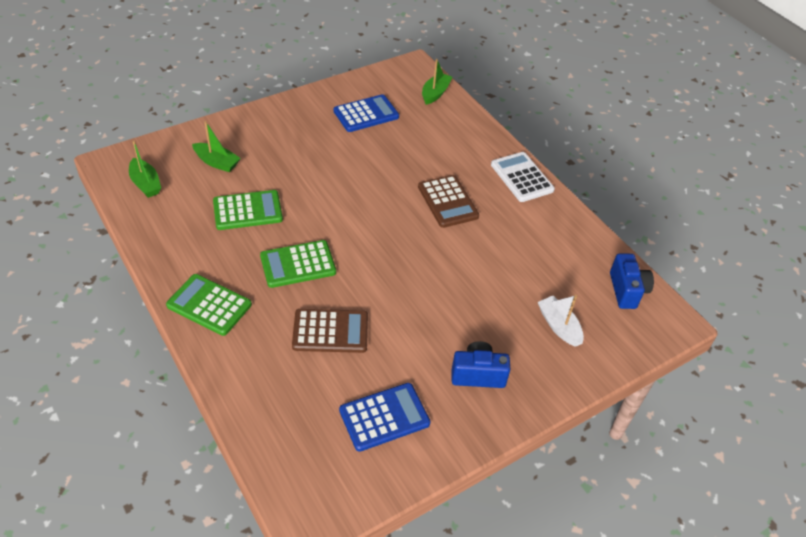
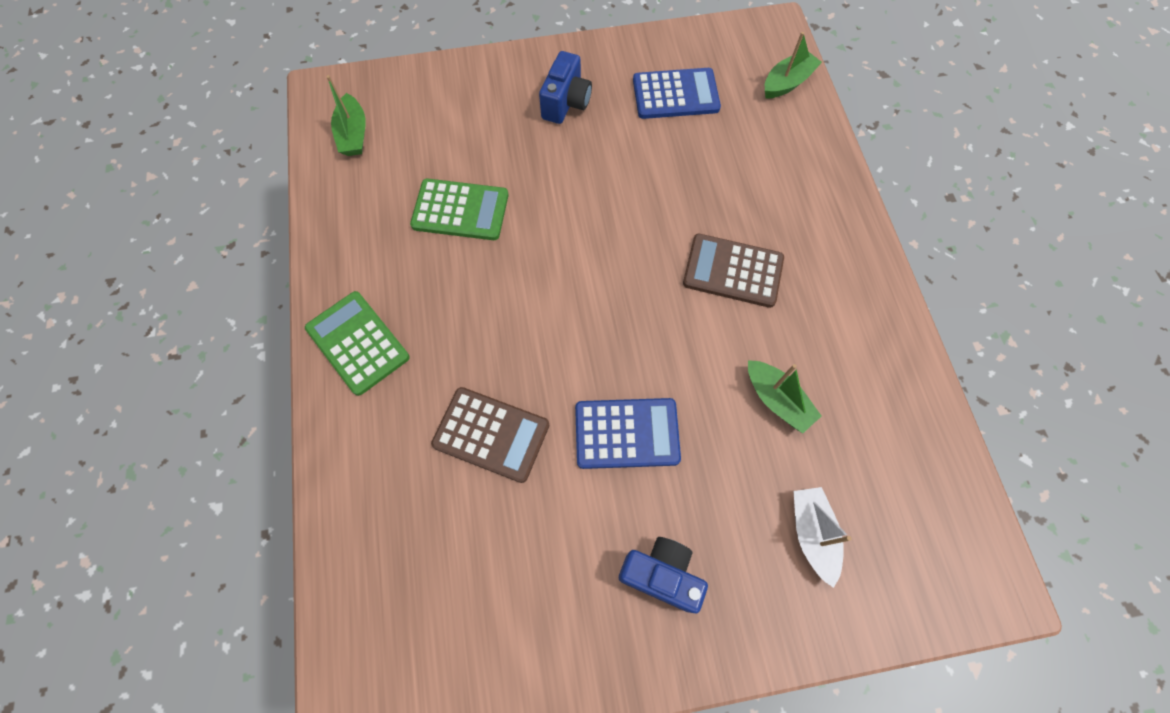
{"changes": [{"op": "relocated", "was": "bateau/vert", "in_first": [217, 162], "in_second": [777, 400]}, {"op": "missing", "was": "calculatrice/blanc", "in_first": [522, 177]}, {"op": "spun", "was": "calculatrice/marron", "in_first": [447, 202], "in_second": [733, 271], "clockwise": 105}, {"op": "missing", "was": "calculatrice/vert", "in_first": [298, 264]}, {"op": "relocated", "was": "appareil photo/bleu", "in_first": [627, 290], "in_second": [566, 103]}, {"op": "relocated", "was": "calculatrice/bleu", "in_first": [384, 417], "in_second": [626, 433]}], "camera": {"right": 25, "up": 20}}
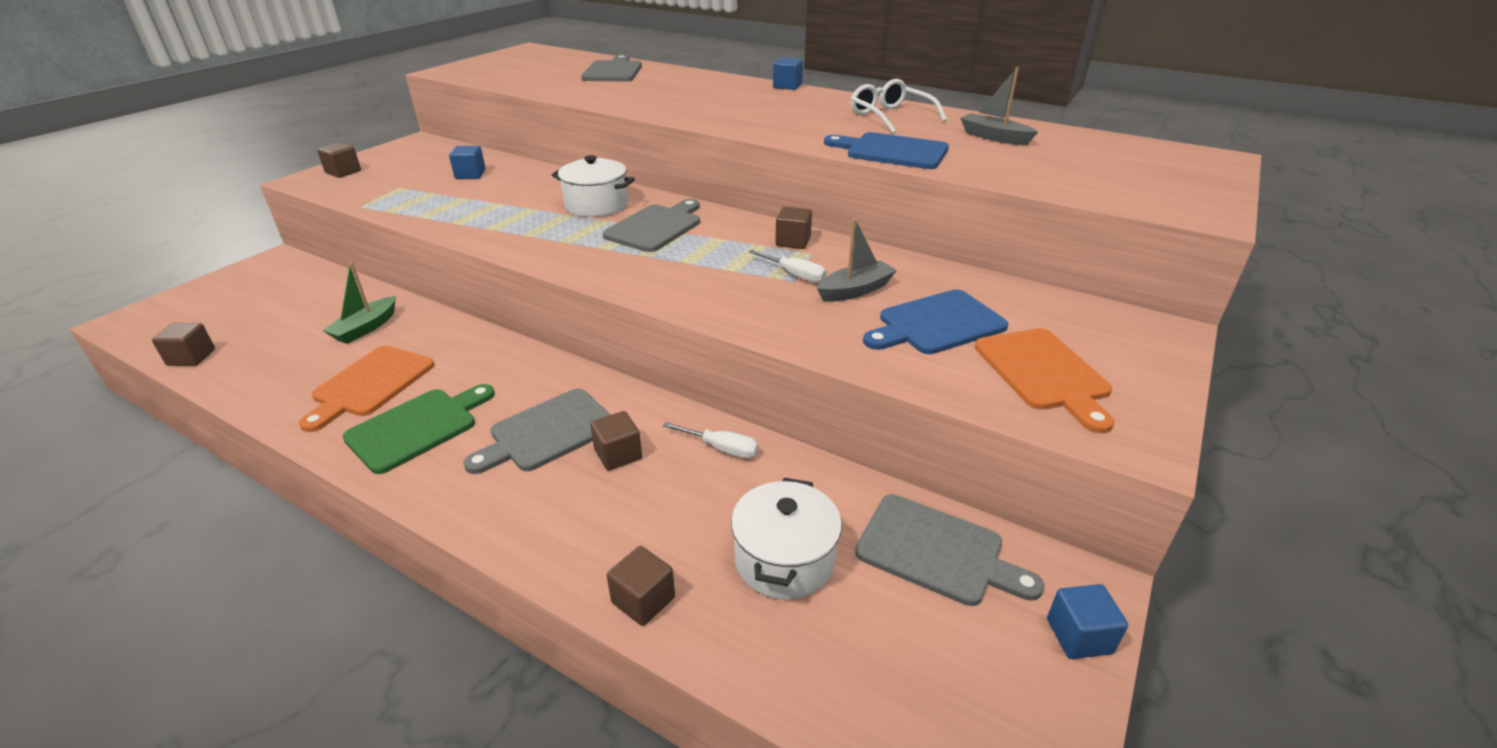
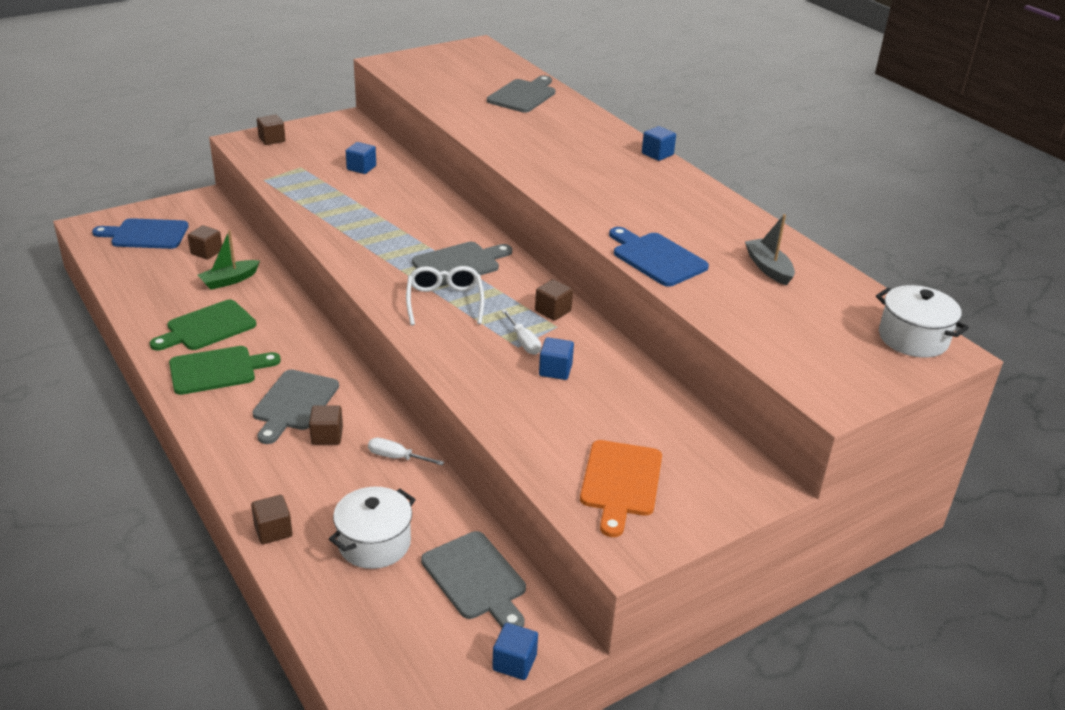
{"changes": [{"op": "relocated", "was": "lunettes/blanc", "in_first": [890, 117], "in_second": [444, 302]}, {"op": "relocated", "was": "marmite/blanc", "in_first": [596, 205], "in_second": [913, 338]}, {"op": "exchanged", "was": "bateau/gris", "now": "cube/bleu", "in_first": [855, 290], "in_second": [555, 370]}, {"op": "relocated", "was": "planche à découper/bleu", "in_first": [937, 324], "in_second": [146, 234]}, {"op": "relocated", "was": "cube/marron", "in_first": [191, 357], "in_second": [206, 252]}, {"op": "colour", "was": "planche à découper/orange", "now": "planche à découper/vert", "in_first": [370, 384], "in_second": [207, 327]}, {"op": "spun", "was": "planche à découper/gris", "in_first": [548, 432], "in_second": [294, 403], "clockwise": -60}, {"op": "spun", "was": "tournevis/blanc", "in_first": [721, 448], "in_second": [397, 457], "clockwise": 150}], "camera": {"right": 25, "up": 0}}
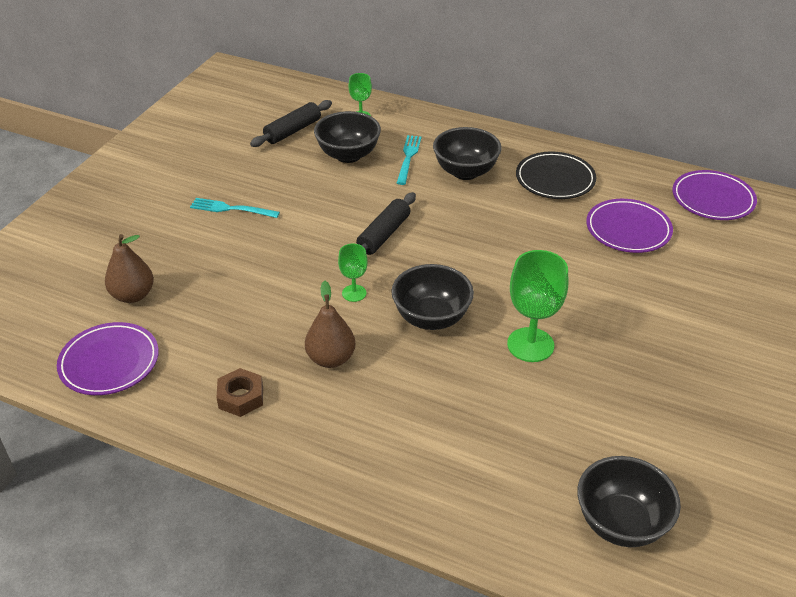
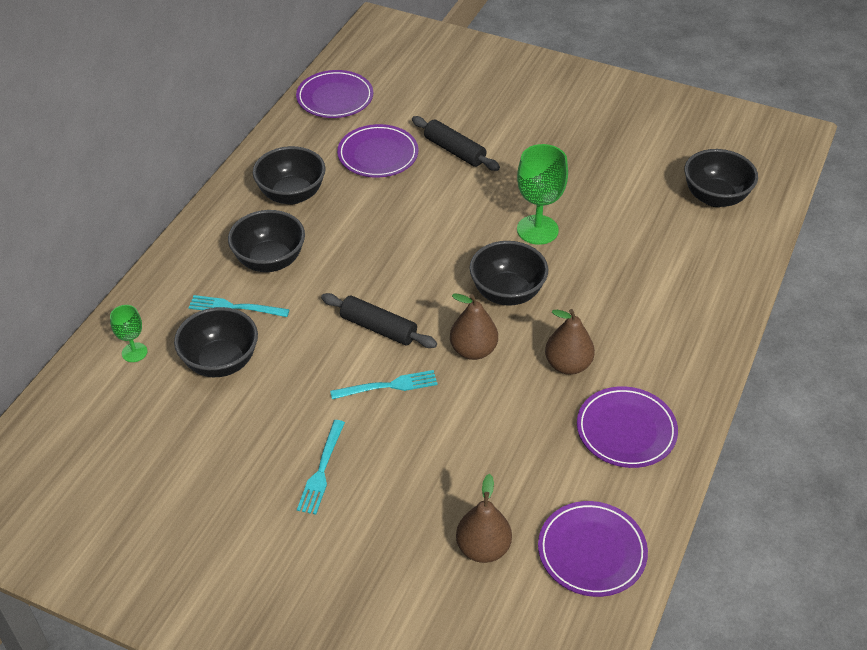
{"changes": [{"op": "relocated", "was": "rouleau à pâtisserie/noir", "in_first": [292, 131], "in_second": [454, 151]}, {"op": "exchanged", "was": "assiette/noir", "now": "bol/noir", "in_first": [555, 179], "in_second": [292, 195]}, {"op": "exchanged", "was": "verre à pied/vert", "now": "poire/marron", "in_first": [354, 293], "in_second": [473, 350]}, {"op": "exchanged", "was": "écrou/marron", "now": "assiette/violet", "in_first": [241, 397], "in_second": [626, 430]}, {"op": "appeared", "now": "fourchette/turquoise", "in_second": [389, 386]}], "camera": {"right": -90, "up": 5}}
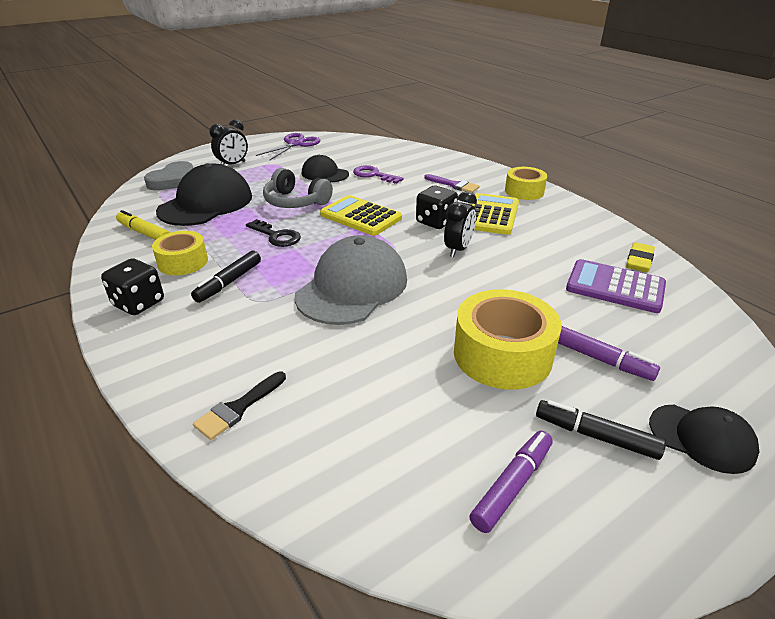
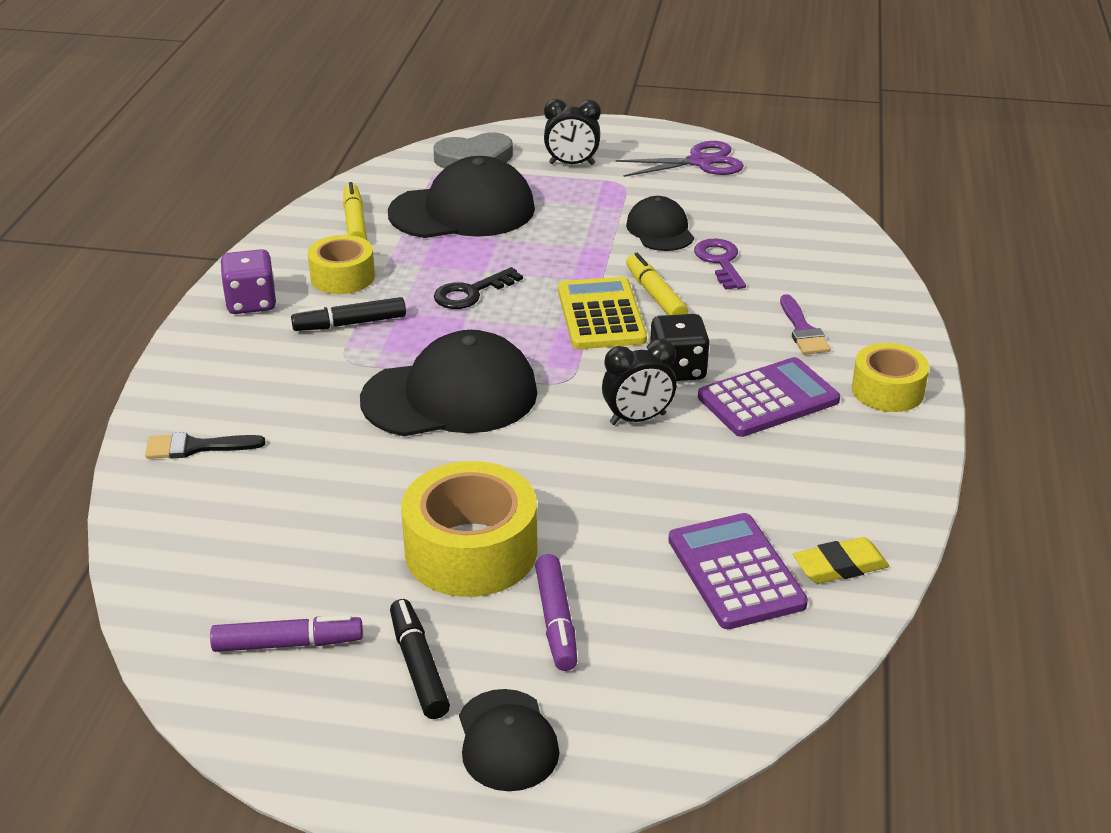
{"changes": [{"op": "missing", "was": "casque audio/gris", "in_first": [295, 202]}, {"op": "colour", "was": "calculatrice/jaune", "now": "calculatrice/violet", "in_first": [491, 215], "in_second": [768, 399]}, {"op": "spun", "was": "clé/noir", "in_first": [276, 236], "in_second": [471, 293], "clockwise": 60}, {"op": "colour", "was": "casquette/gris", "now": "casquette/noir", "in_first": [352, 287], "in_second": [450, 396]}, {"op": "colour", "was": "dé/noir", "now": "dé/violet", "in_first": [139, 303], "in_second": [251, 303]}, {"op": "appeared", "now": "feutre/jaune", "in_second": [655, 295]}], "camera": {"right": 45, "up": 0}}
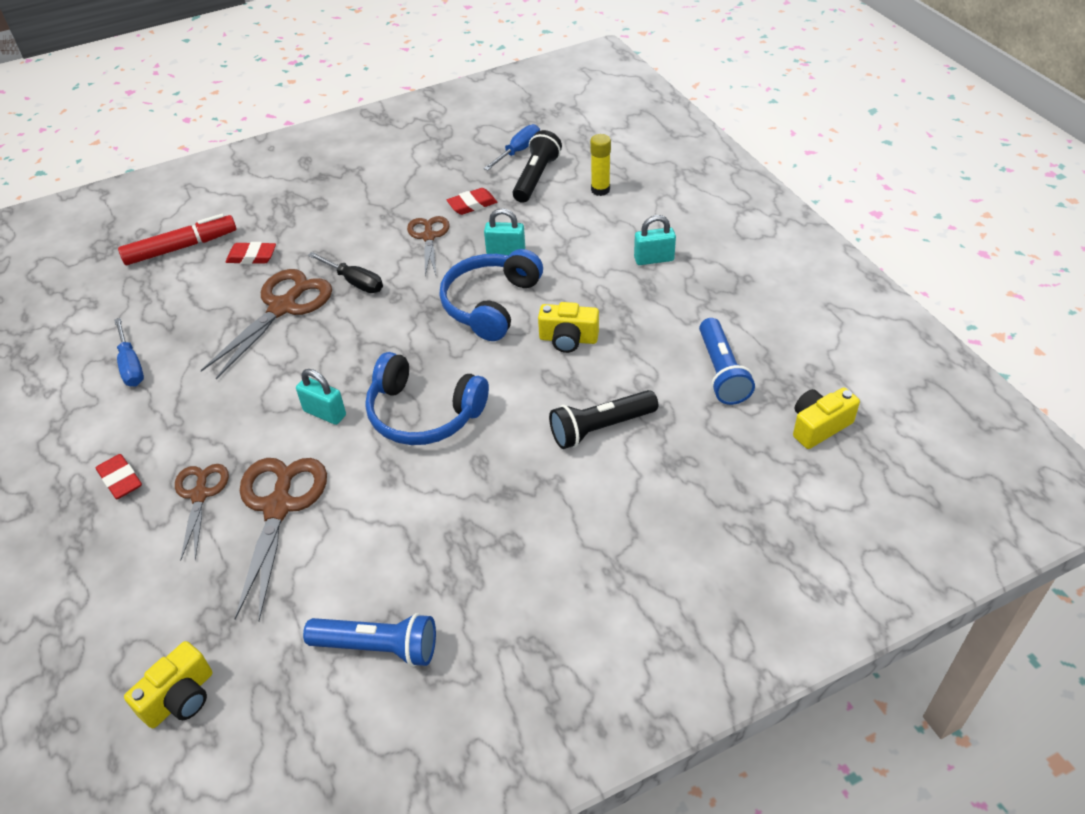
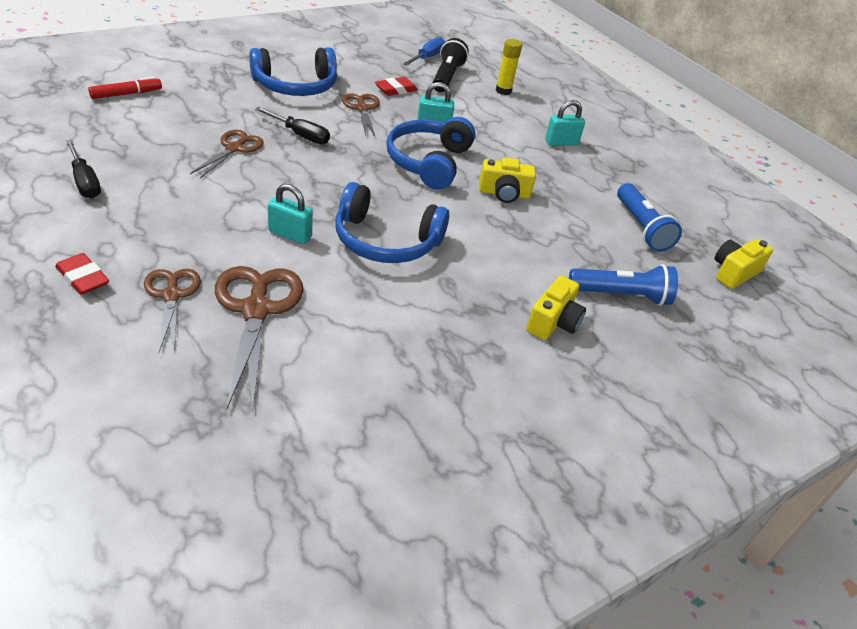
{"changes": [{"op": "size", "was": "feutre/rouge", "in_first": [181, 248], "in_second": [126, 94], "ratio": 0.64}, {"op": "missing", "was": "gomme/rouge", "in_first": [252, 256]}, {"op": "size", "was": "ciseaux/marron", "in_first": [283, 307], "in_second": [234, 148], "ratio": 0.62}, {"op": "colour", "was": "tournevis/bleu", "now": "tournevis/noir", "in_first": [131, 365], "in_second": [85, 182]}, {"op": "missing", "was": "lampe de poche/noir", "in_first": [600, 428]}, {"op": "relocated", "was": "lampe de poche/bleu", "in_first": [378, 647], "in_second": [621, 295]}, {"op": "relocated", "was": "appareil photo/jaune", "in_first": [180, 698], "in_second": [553, 322]}, {"op": "appeared", "now": "casque audio/bleu", "in_second": [296, 86]}], "camera": {"right": -15, "up": -5}}
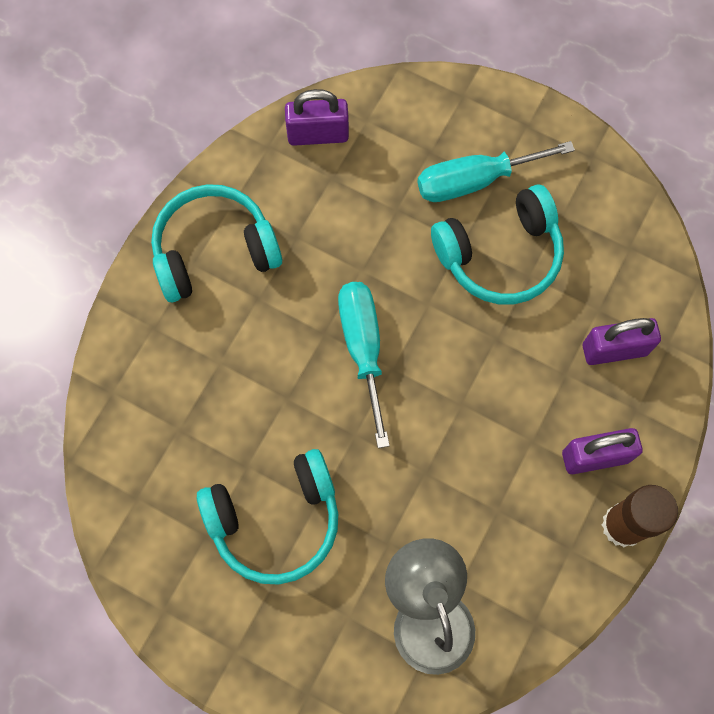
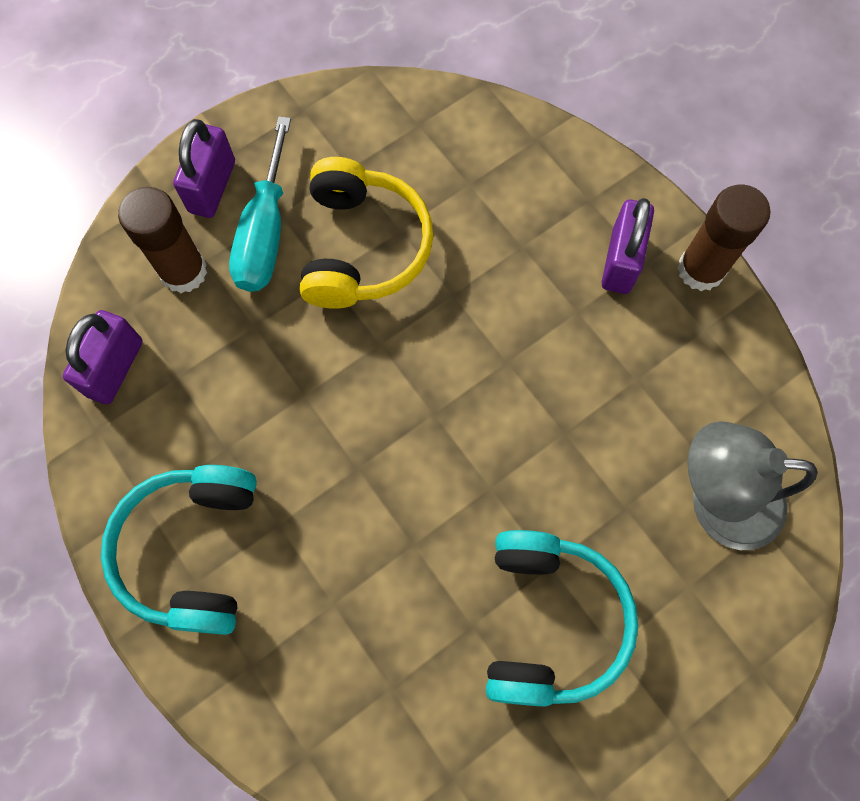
{"changes": [{"op": "colour", "was": "casque audio/turquoise", "now": "casque audio/jaune", "in_first": [500, 255], "in_second": [363, 247]}, {"op": "missing", "was": "tournevis/turquoise", "in_first": [363, 349]}, {"op": "relocated", "was": "cadenas/violet", "in_first": [614, 349], "in_second": [212, 187]}, {"op": "appeared", "now": "bâton de colle/marron", "in_second": [183, 271]}], "camera": {"right": -65, "up": 0}}
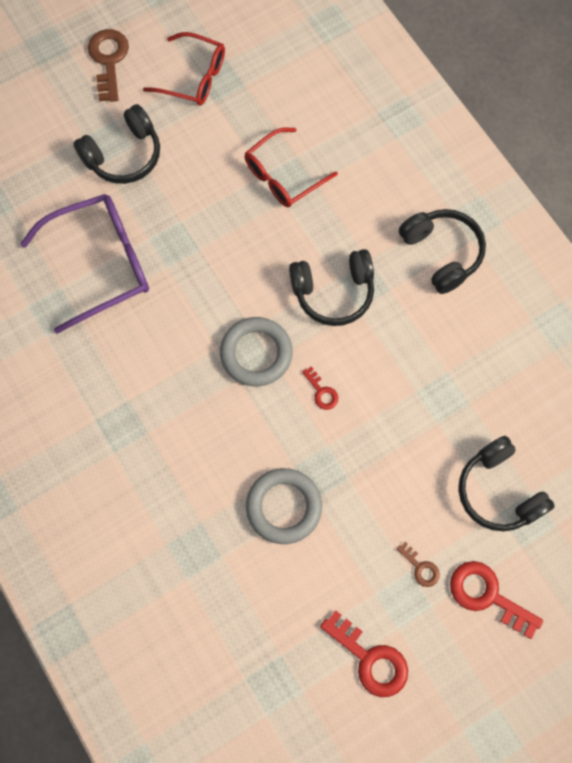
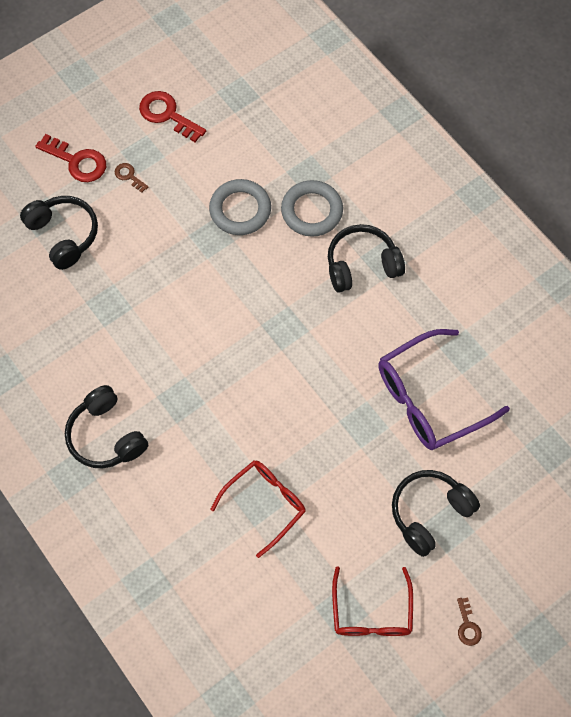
{"changes": [{"op": "size", "was": "clé/marron", "in_first": [108, 60], "in_second": [467, 625], "ratio": 0.52}, {"op": "spun", "was": "lunettes/rouge", "in_first": [194, 77], "in_second": [371, 612], "clockwise": -105}, {"op": "relocated", "was": "casque audio/noir", "in_first": [333, 292], "in_second": [361, 265]}, {"op": "relocated", "was": "anneau/gris", "in_first": [256, 353], "in_second": [311, 211]}, {"op": "missing", "was": "clé/rouge", "in_first": [321, 392]}], "camera": {"right": 175, "up": -5}}
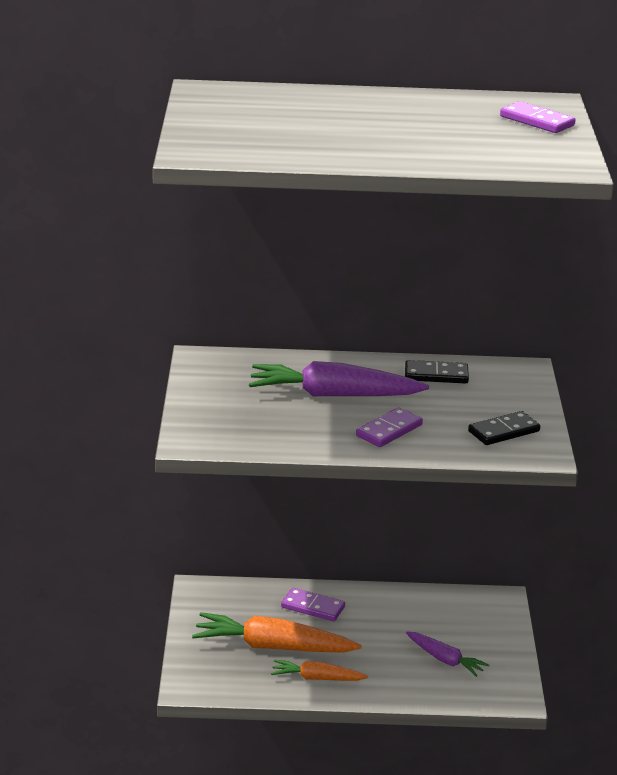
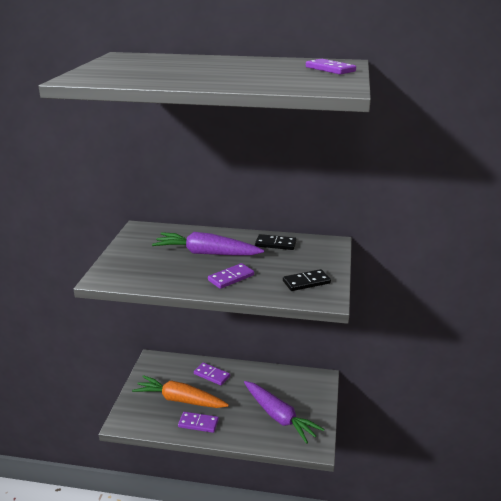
{"changes": [{"op": "size", "was": "carotte/violet", "in_first": [445, 660], "in_second": [279, 417], "ratio": 1.78}, {"op": "exchanged", "was": "carotte/orange", "now": "domino/violet", "in_first": [317, 678], "in_second": [198, 423]}], "camera": {"right": 10, "up": 0}}
